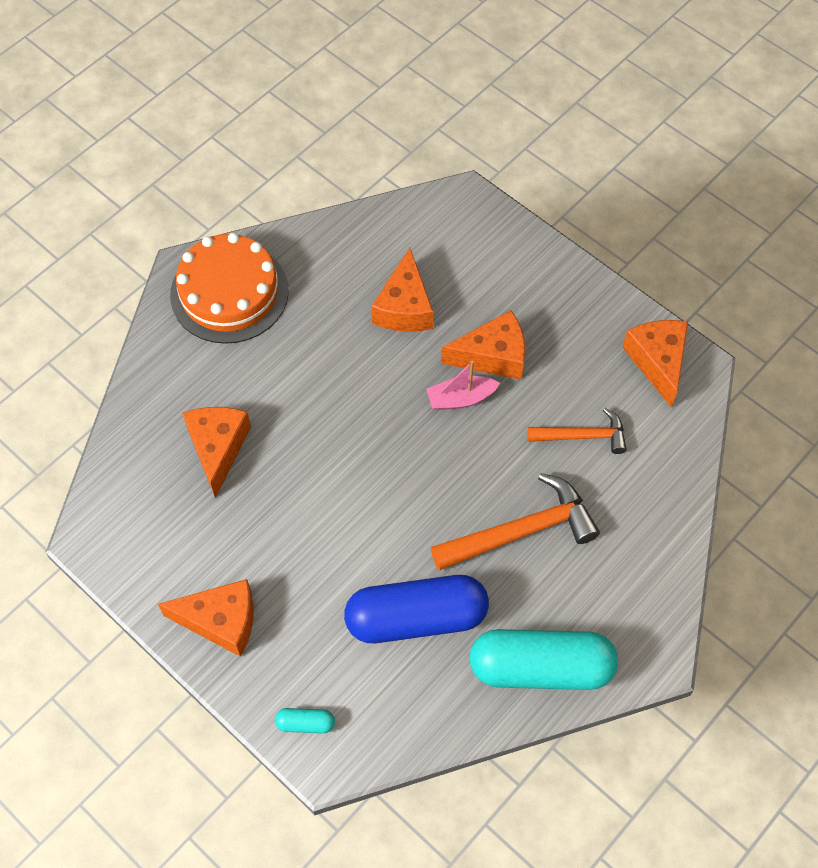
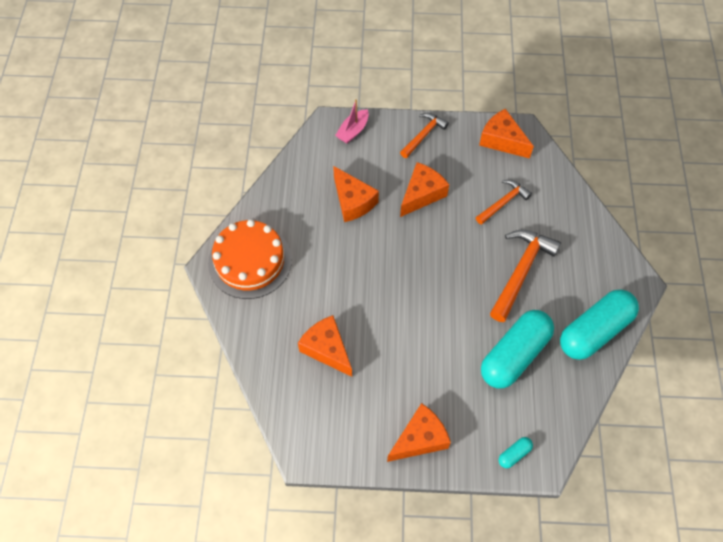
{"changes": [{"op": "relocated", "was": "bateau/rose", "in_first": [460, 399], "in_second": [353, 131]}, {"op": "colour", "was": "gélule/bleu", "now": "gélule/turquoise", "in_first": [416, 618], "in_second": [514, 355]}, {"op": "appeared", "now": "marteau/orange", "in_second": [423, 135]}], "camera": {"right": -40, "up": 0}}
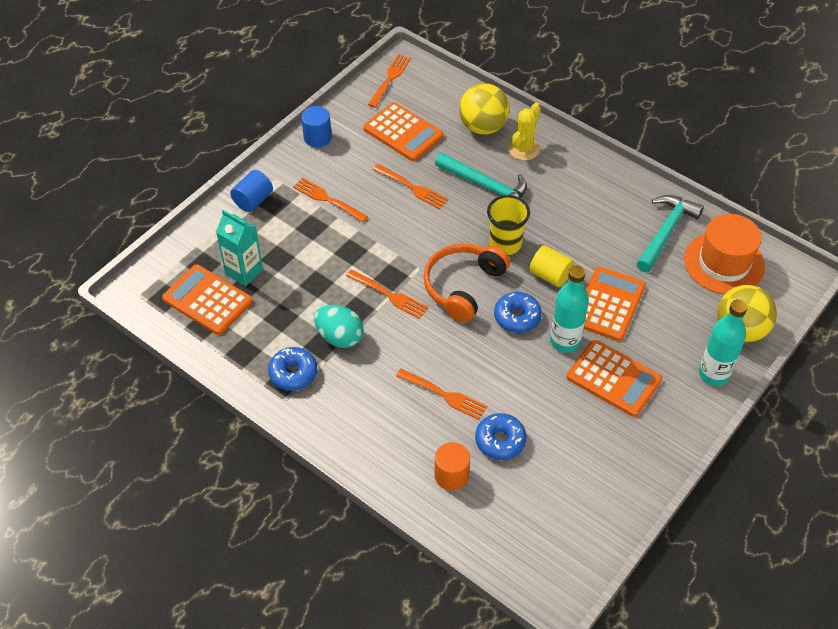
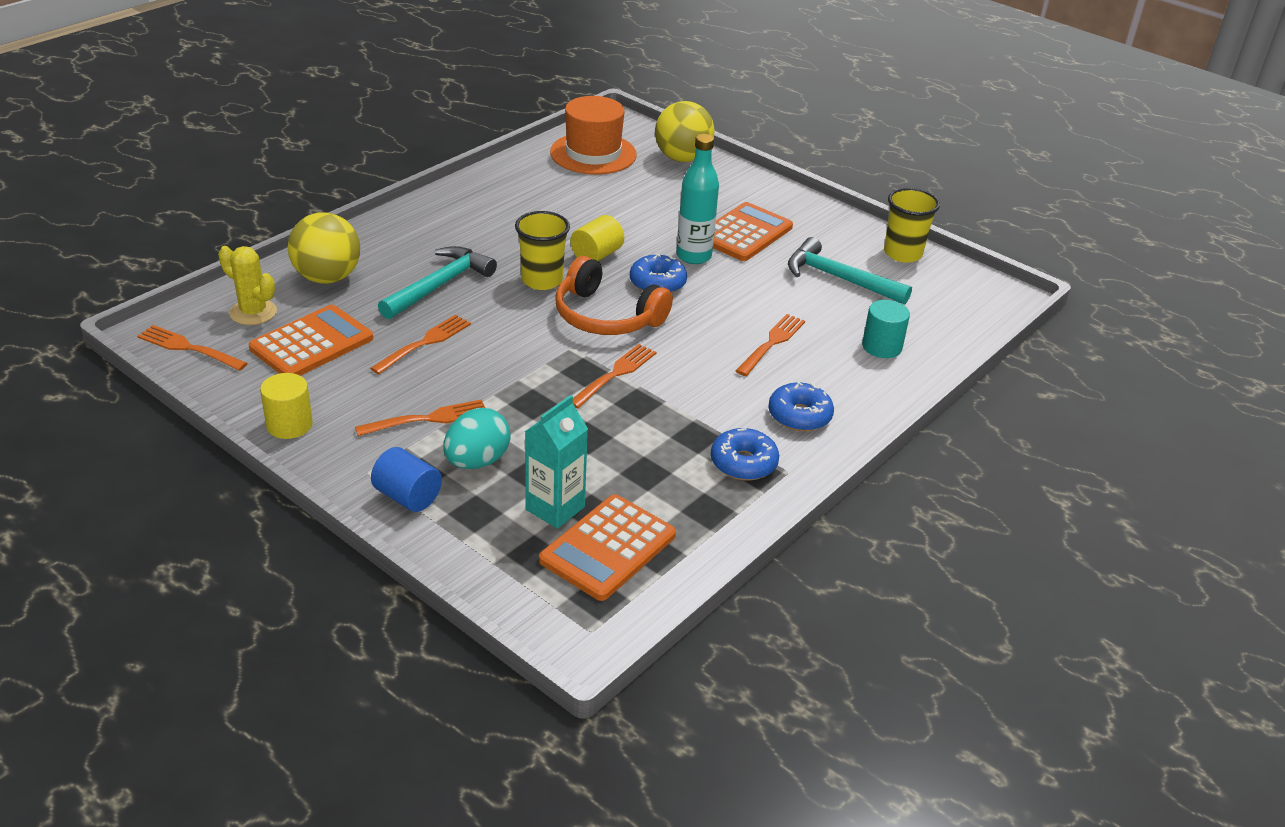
{"changes": [{"op": "relocated", "was": "cactus/jaune", "in_first": [524, 149], "in_second": [253, 312]}, {"op": "colour", "was": "cylindre/bleu", "now": "cylindre/jaune", "in_first": [317, 137], "in_second": [289, 425]}, {"op": "spun", "was": "fourchette/orange", "in_first": [328, 199], "in_second": [427, 419], "clockwise": -150}, {"op": "relocated", "was": "marteau/turquoise", "in_first": [665, 232], "in_second": [839, 278]}, {"op": "missing", "was": "calculatrice/orange", "in_first": [608, 304]}, {"op": "missing", "was": "bouteille/turquoise", "in_first": [714, 374]}, {"op": "relocated", "was": "œuf/turquoise", "in_first": [339, 337], "in_second": [477, 461]}, {"op": "relocated", "was": "beignet/bleu", "in_first": [500, 441], "in_second": [799, 416]}, {"op": "colour", "was": "cylindre/orange", "now": "cylindre/turquoise", "in_first": [451, 475], "in_second": [882, 347]}, {"op": "appeared", "now": "gobelet/jaune", "in_second": [902, 253]}], "camera": {"right": -90, "up": -15}}
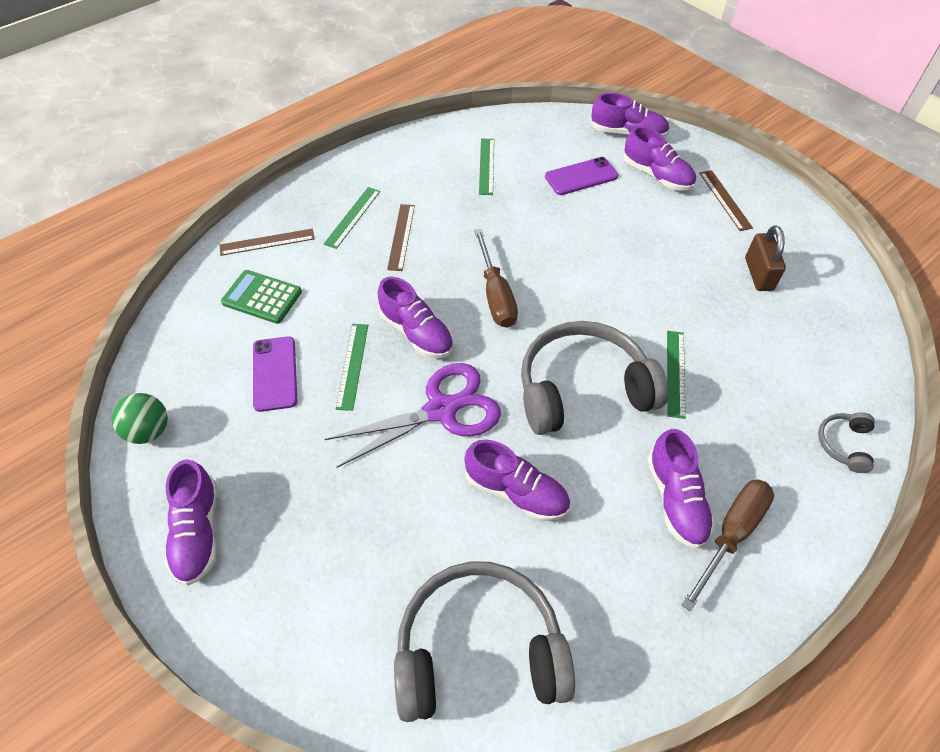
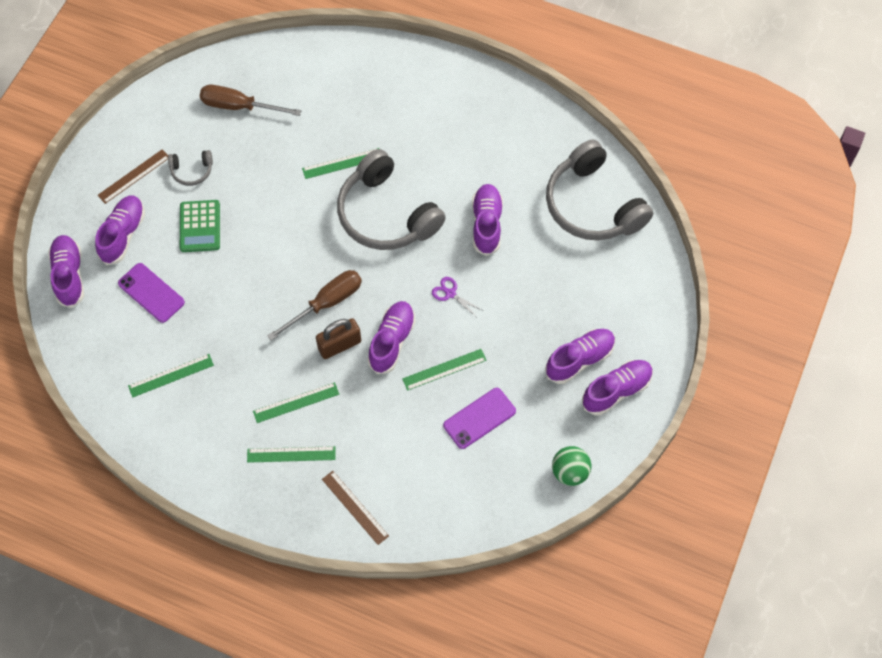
{"changes": [{"op": "colour", "was": "règle/marron", "now": "règle/vert", "in_first": [401, 236], "in_second": [296, 403]}, {"op": "relocated", "was": "cadenas/marron", "in_first": [758, 274], "in_second": [339, 345]}, {"op": "relocated", "was": "calculatrice/vert", "in_first": [262, 297], "in_second": [200, 226]}, {"op": "size", "was": "ciseaux/violet", "in_first": [441, 410], "in_second": [450, 293], "ratio": 0.42}, {"op": "relocated", "was": "casque audio/gris", "in_first": [844, 444], "in_second": [192, 171]}, {"op": "relocated", "was": "chaussure/violet", "in_first": [676, 499], "in_second": [579, 360]}, {"op": "relocated", "was": "tournevis/marron", "in_first": [730, 534], "in_second": [239, 106]}], "camera": {"right": -115, "up": 10}}
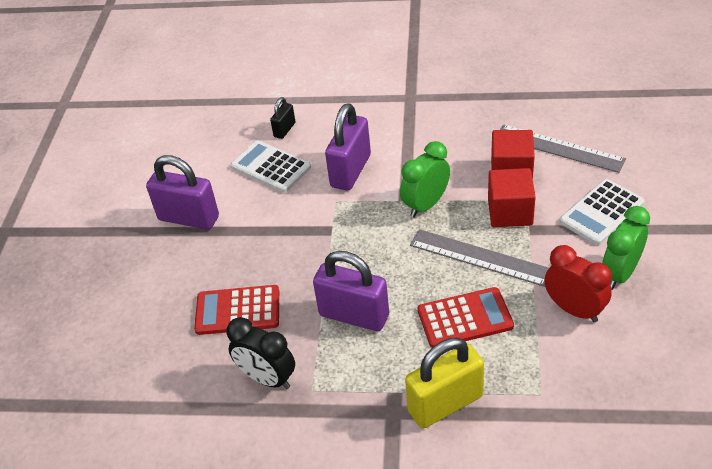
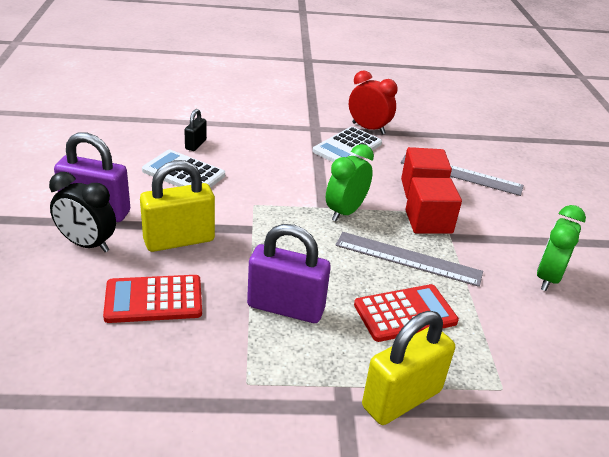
{"changes": [{"op": "missing", "was": "cadenas/violet", "in_first": [350, 171]}, {"op": "relocated", "was": "calculatrice/blanc", "in_first": [601, 212], "in_second": [347, 147]}, {"op": "relocated", "was": "réveil/rouge", "in_first": [574, 309], "in_second": [368, 128]}, {"op": "relocated", "was": "réveil/noir", "in_first": [267, 378], "in_second": [87, 244]}, {"op": "appeared", "now": "cadenas/jaune", "in_second": [179, 240]}], "camera": {"right": -15, "up": -10}}
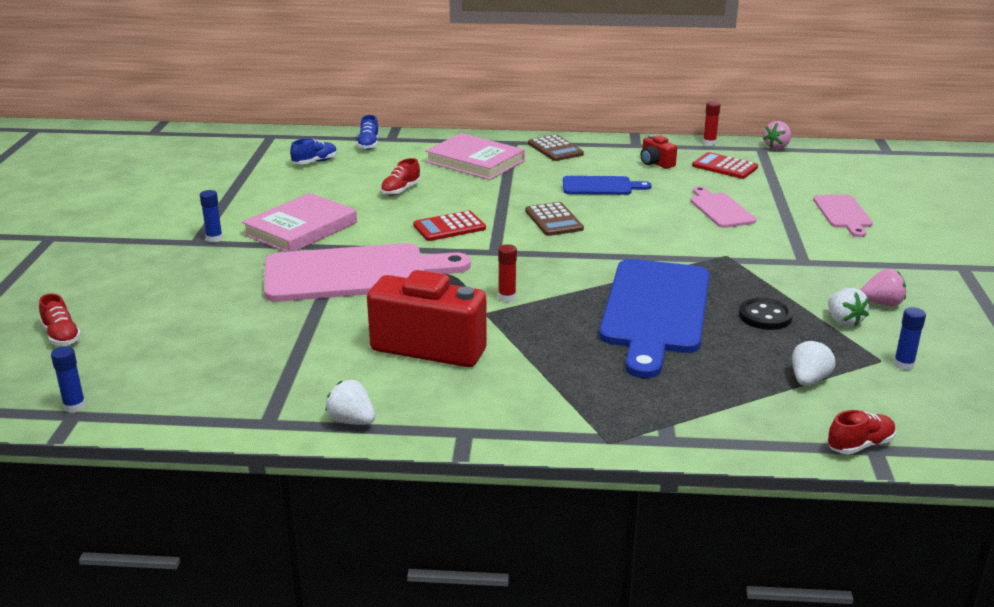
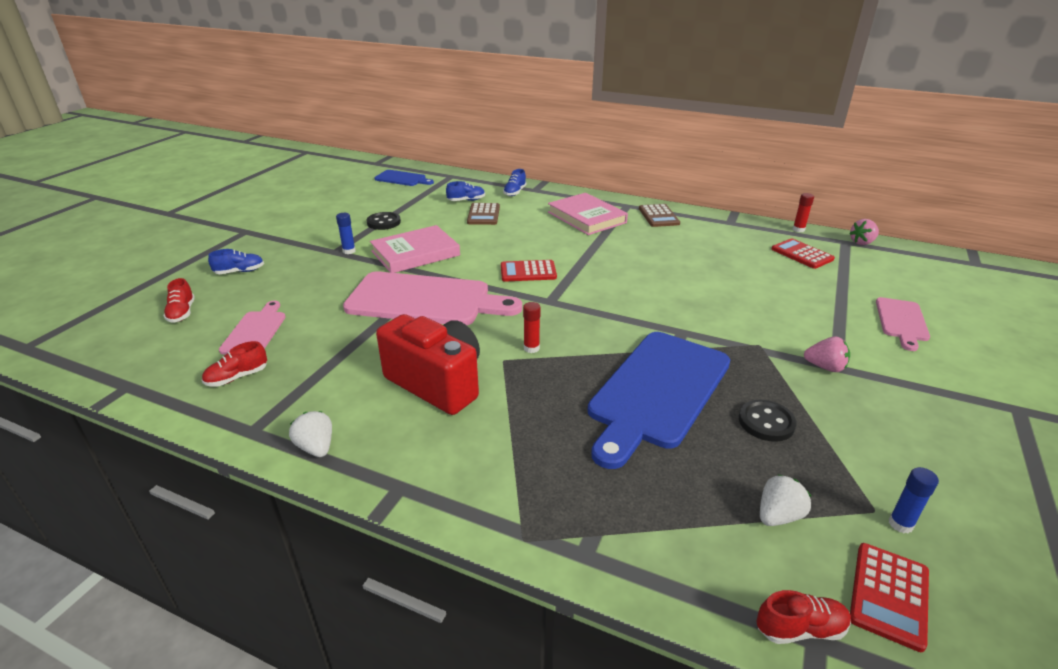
{"changes": [{"op": "missing", "was": "appareil photo/rouge", "in_first": [656, 163]}, {"op": "relocated", "was": "chaussure/rouge", "in_first": [400, 190], "in_second": [237, 377]}, {"op": "relocated", "was": "planche à découper/bleu", "in_first": [600, 186], "in_second": [402, 179]}, {"op": "relocated", "was": "planche à découper/rose", "in_first": [720, 209], "in_second": [255, 331]}, {"op": "relocated", "was": "calculatrice/marron", "in_first": [554, 220], "in_second": [483, 214]}, {"op": "relocated", "was": "fraise/rose", "in_first": [882, 303], "in_second": [825, 367]}, {"op": "missing", "was": "fraise/blanc", "in_first": [844, 321]}, {"op": "missing", "was": "bâton de colle/bleu", "in_first": [74, 406]}, {"op": "appeared", "now": "bouton/noir", "in_second": [383, 222]}, {"op": "appeared", "now": "chaussure/bleu", "in_second": [240, 272]}, {"op": "appeared", "now": "calculatrice/rouge", "in_second": [889, 595]}], "camera": {"right": 20, "up": 5}}
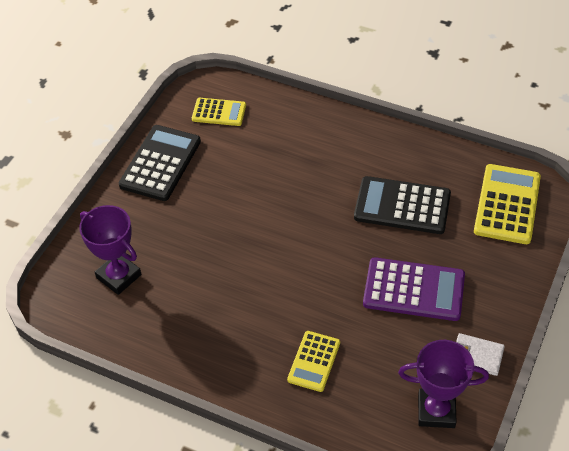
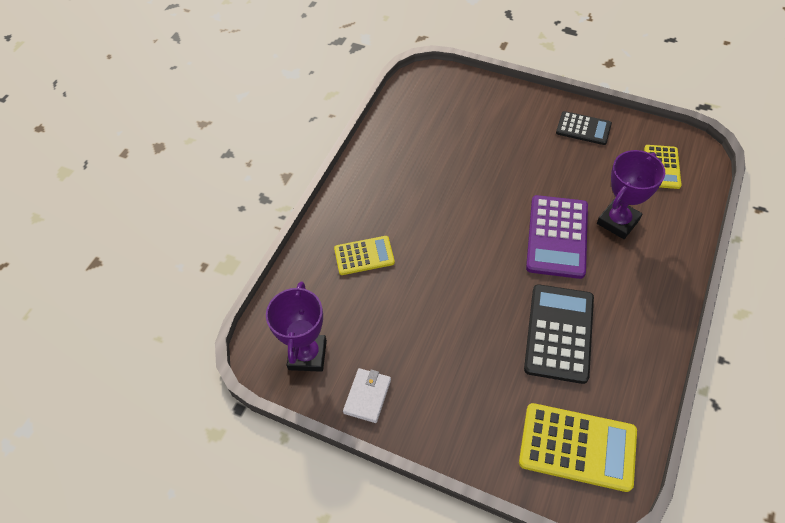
{"changes": [{"op": "size", "was": "calculatrice/noir", "in_first": [160, 163], "in_second": [583, 128], "ratio": 0.61}, {"op": "relocated", "was": "trophée/violet", "in_first": [119, 276], "in_second": [618, 221]}, {"op": "relocated", "was": "calculatrice/violet", "in_first": [414, 290], "in_second": [557, 237]}, {"op": "spun", "was": "calculatrice/jaune", "in_first": [314, 361], "in_second": [364, 256], "clockwise": 150}], "camera": {"right": 90, "up": 5}}
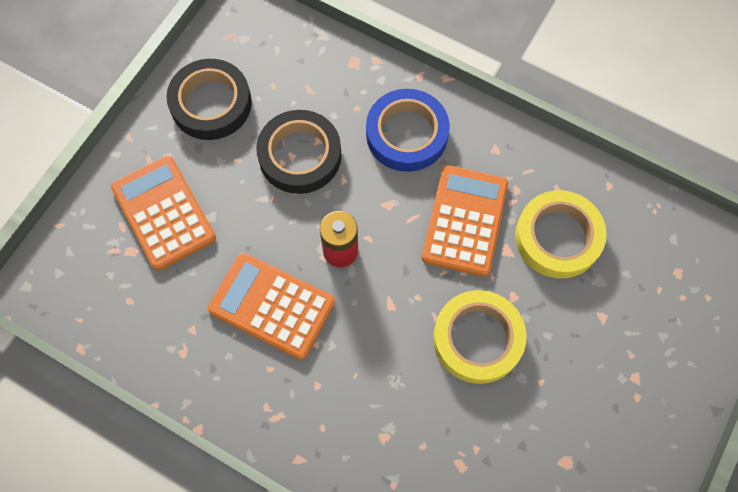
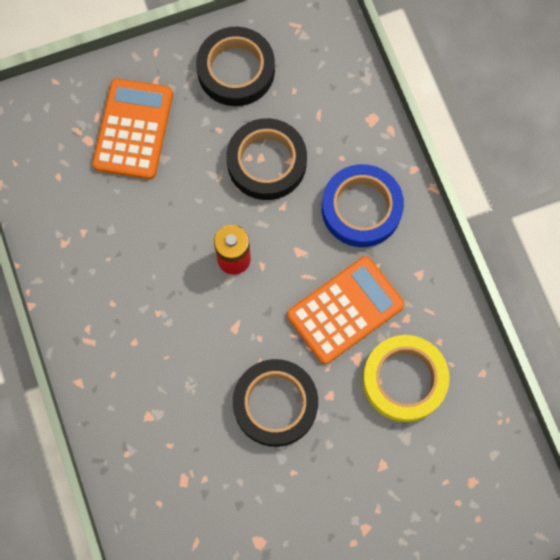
{"changes": [{"op": "missing", "was": "calculatrice/orange", "in_first": [272, 306]}, {"op": "colour", "was": "ruban adhésif/jaune", "now": "ruban adhésif/noir", "in_first": [477, 339], "in_second": [275, 404]}], "camera": {"right": 40, "up": 5}}
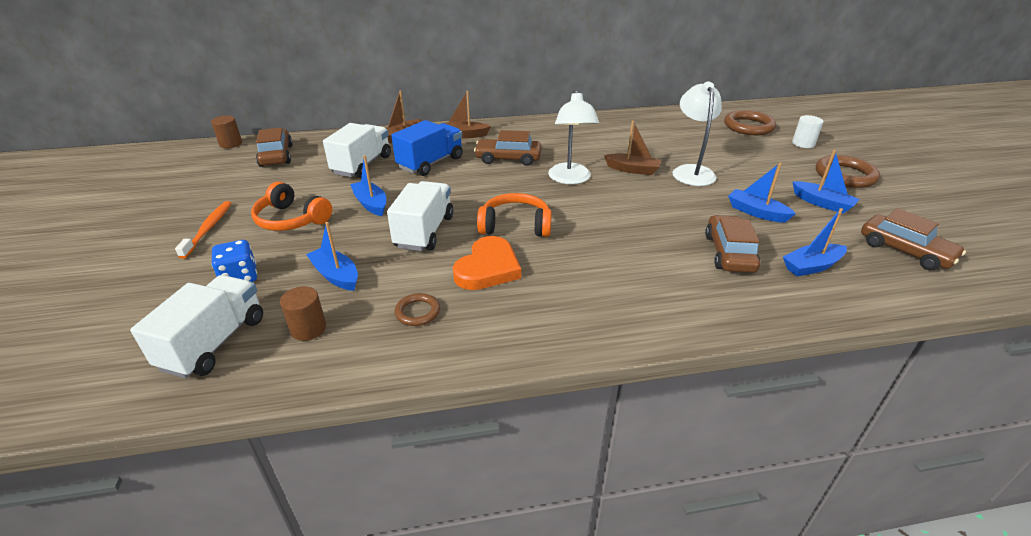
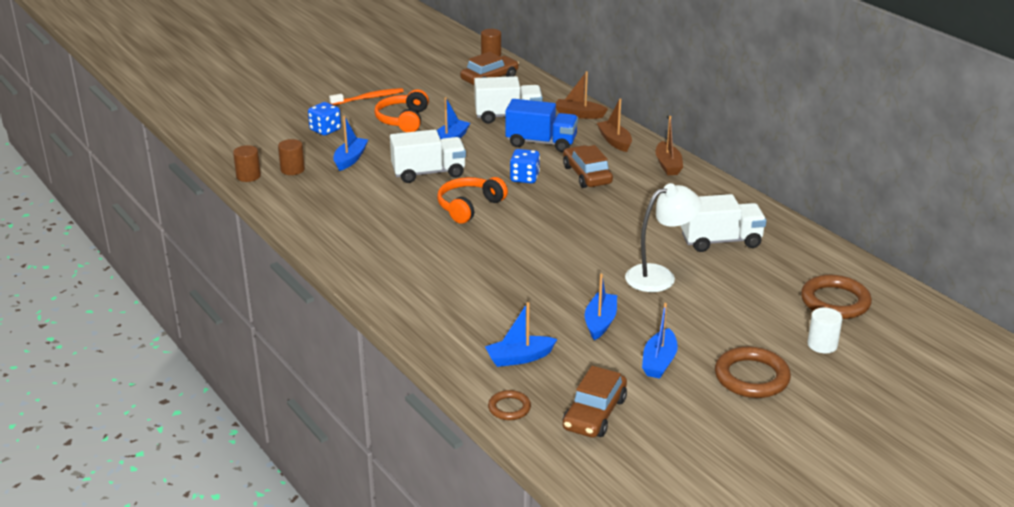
{"changes": [{"op": "missing", "was": "lampe/blanc", "in_first": [570, 179]}, {"op": "relocated", "was": "bateau/marron", "in_first": [632, 169], "in_second": [668, 165]}, {"op": "spun", "was": "casque audio/orange", "in_first": [515, 226], "in_second": [469, 207], "clockwise": -120}, {"op": "spun", "was": "bateau/bleu", "in_first": [811, 266], "in_second": [519, 358], "clockwise": -60}, {"op": "missing", "was": "voiture/marron", "in_first": [729, 253]}, {"op": "missing", "was": "cœur/orange", "in_first": [488, 268]}, {"op": "relocated", "was": "camion/blanc", "in_first": [214, 343], "in_second": [721, 241]}, {"op": "relocated", "was": "anneau/marron", "in_first": [417, 312], "in_second": [509, 408]}, {"op": "appeared", "now": "cylindre/marron", "in_second": [248, 176]}, {"op": "appeared", "now": "dé/bleu", "in_second": [524, 178]}], "camera": {"right": 65, "up": -5}}
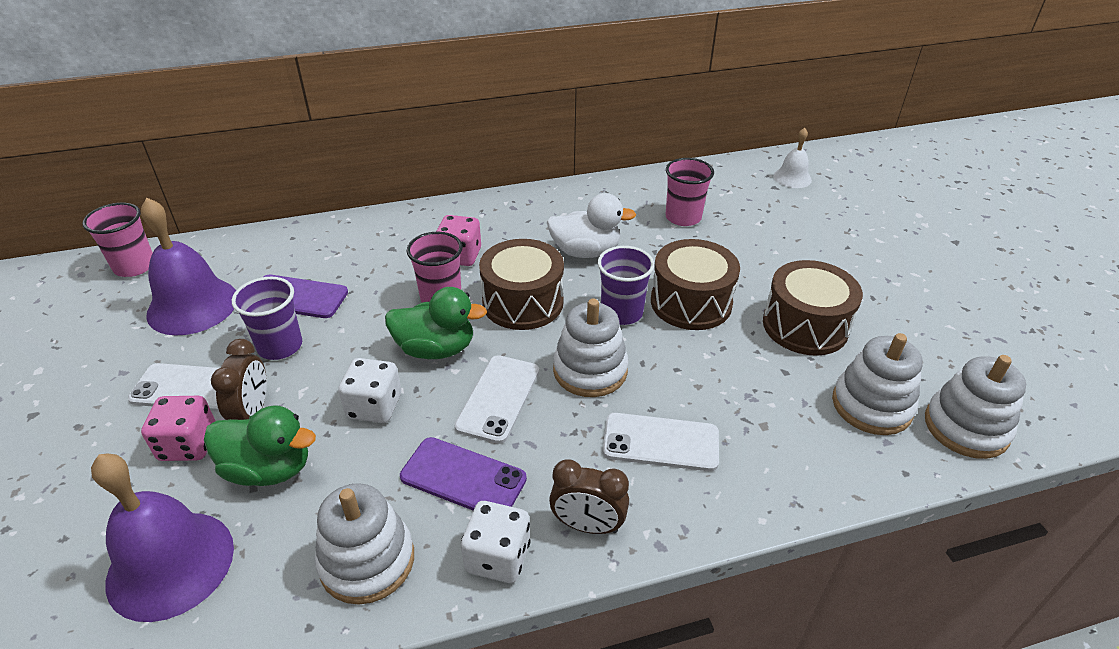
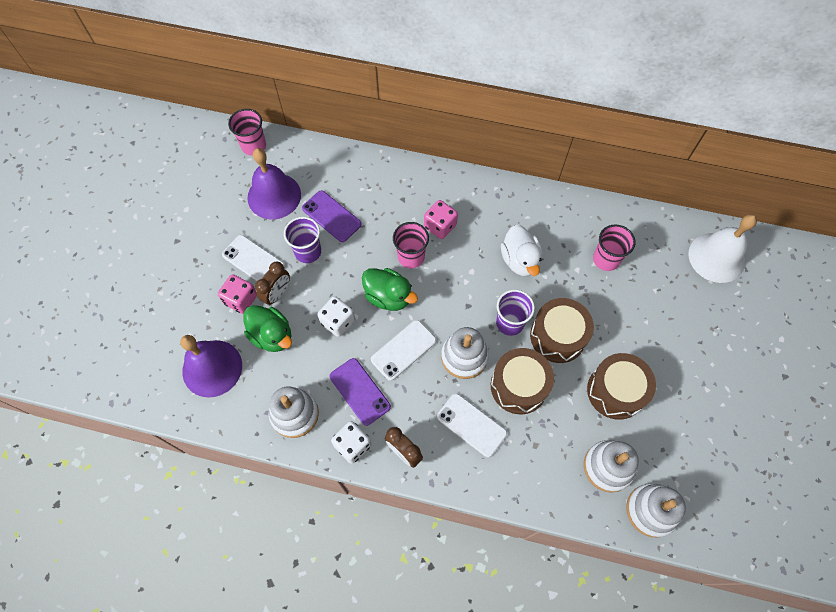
{"changes": [{"op": "size", "was": "cloche/blanc", "in_first": [792, 178], "in_second": [716, 257], "ratio": 1.84}, {"op": "spun", "was": "canard/blanc", "in_first": [586, 252], "in_second": [520, 260], "clockwise": 45}, {"op": "relocated", "was": "tambour/marron", "in_first": [523, 302], "in_second": [519, 386]}], "camera": {"right": 30, "up": 25}}
